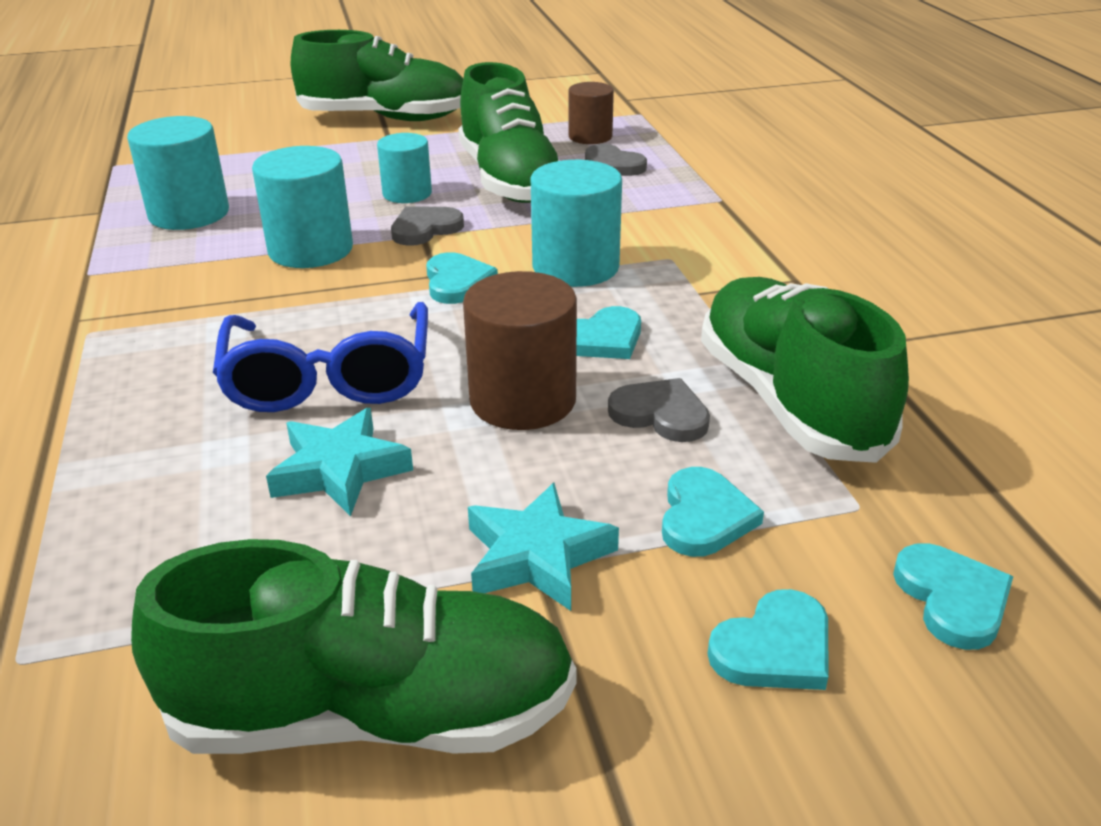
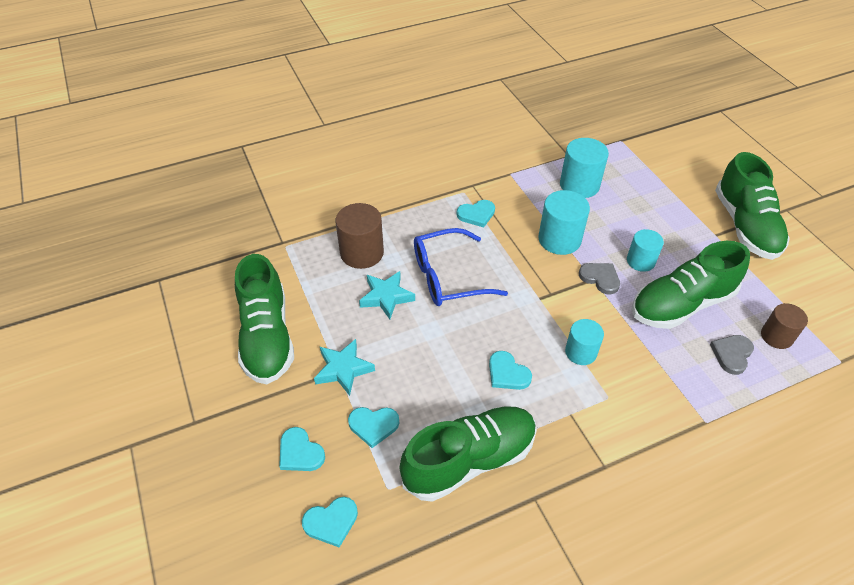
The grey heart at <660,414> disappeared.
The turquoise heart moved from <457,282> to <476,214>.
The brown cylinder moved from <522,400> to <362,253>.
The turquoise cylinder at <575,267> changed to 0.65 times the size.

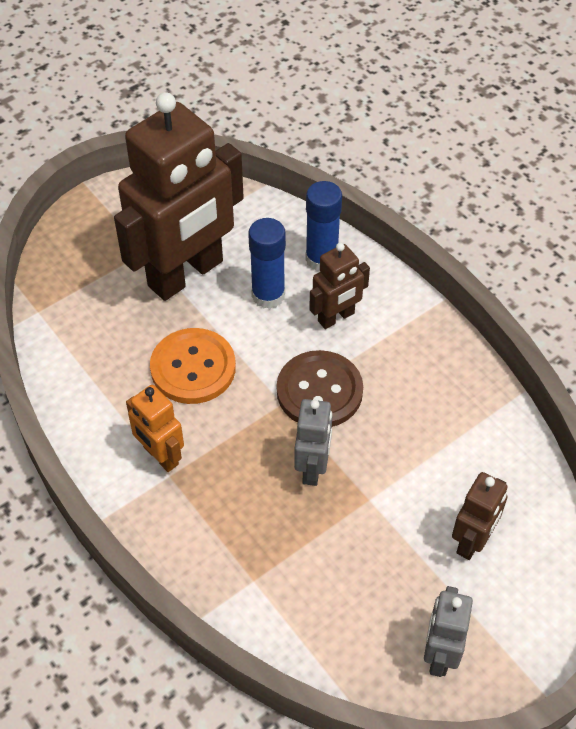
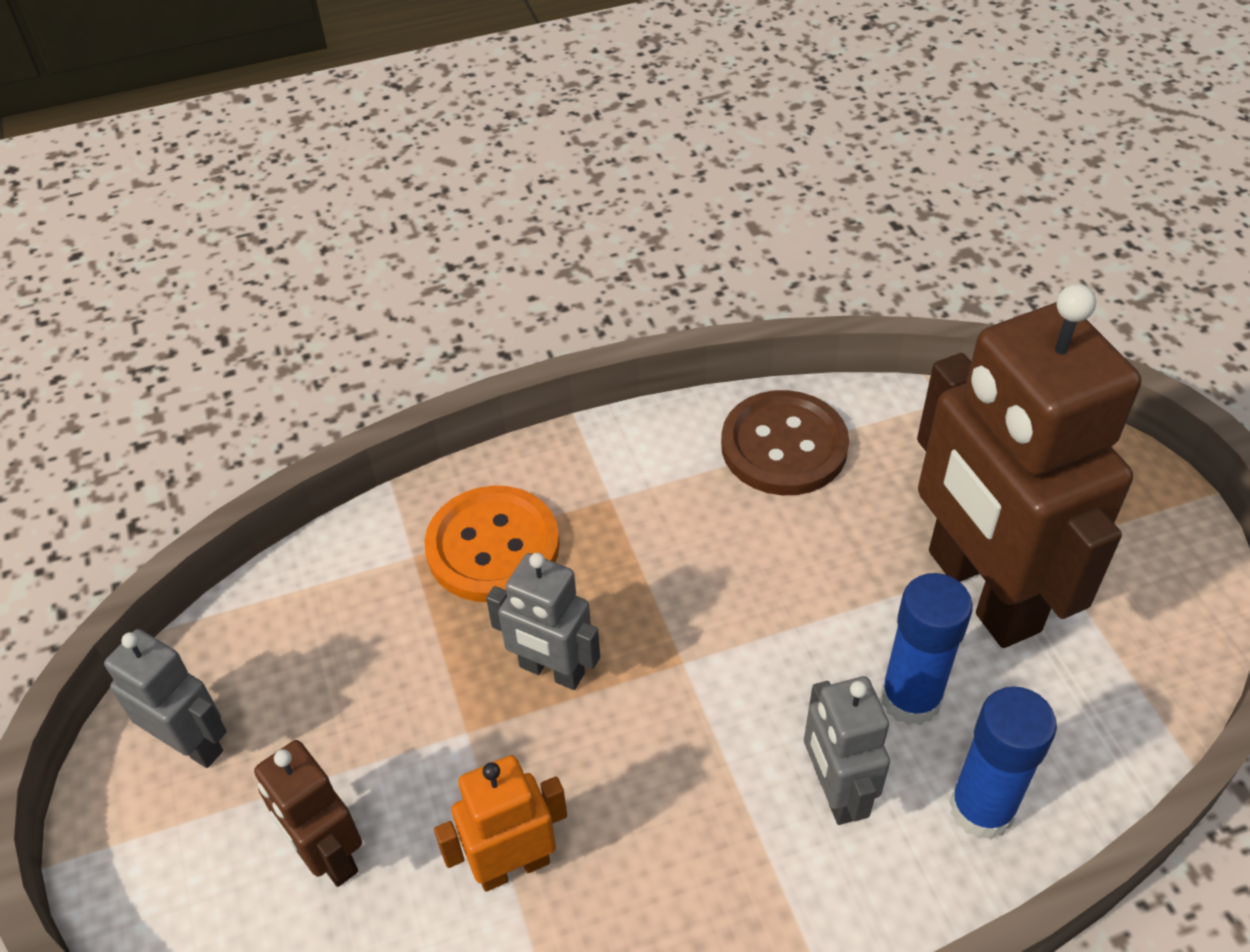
The orange robot moved from <160,456> to <513,866>.
The orange button moved from <193,368> to <493,547>.
The brown button moved from <319,391> to <784,446>.
The brown robot at <336,317> became the grey robot at <835,792>.

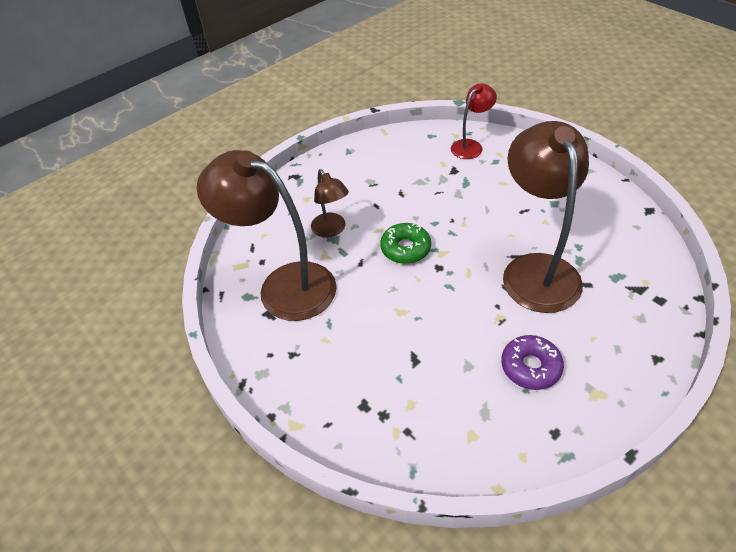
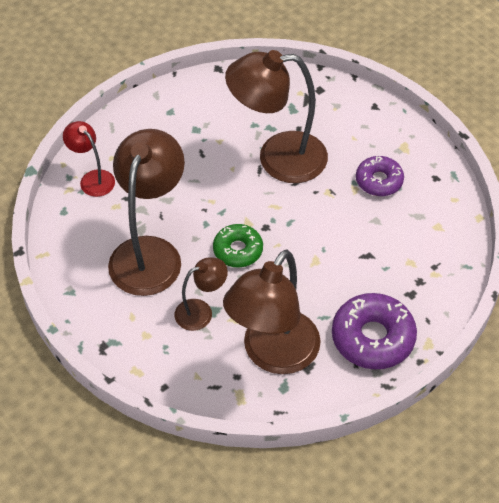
The brown lamp at <150,253> appeared.
The purple donut at <373,338> appeared.

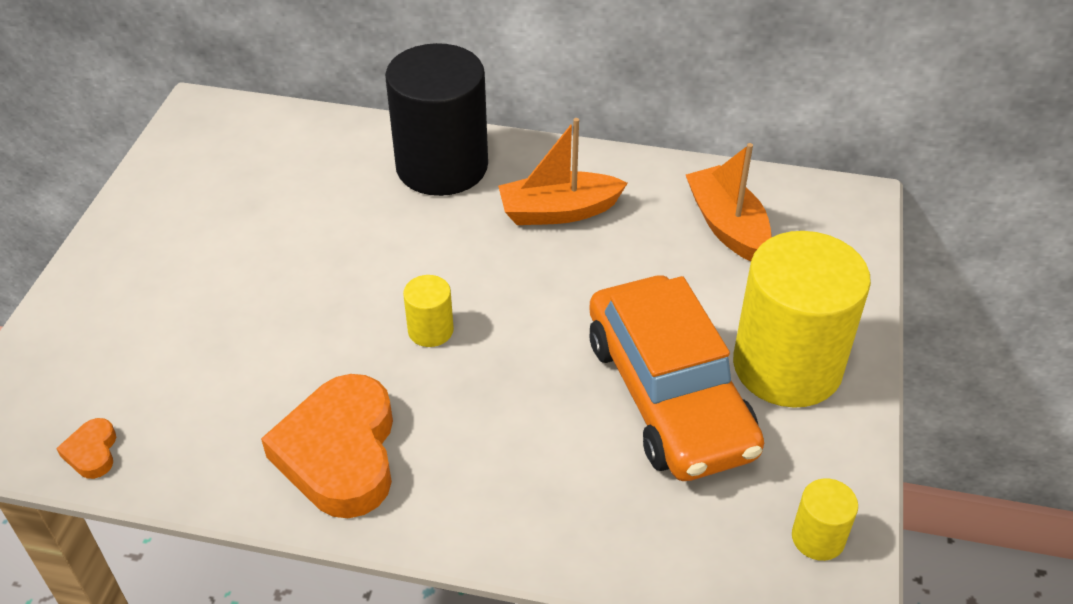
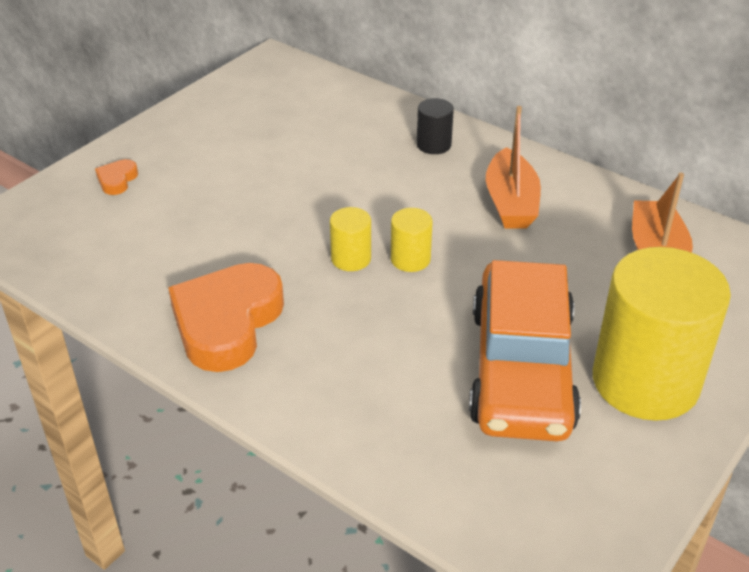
The orange heart moved from <92,452> to <117,180>.
The yellow cylinder moved from <818,538> to <410,259>.
The orange boat at <558,211> turned 105 degrees counterclockwise.
The black cylinder at <442,166> changed to 0.43 times the size.

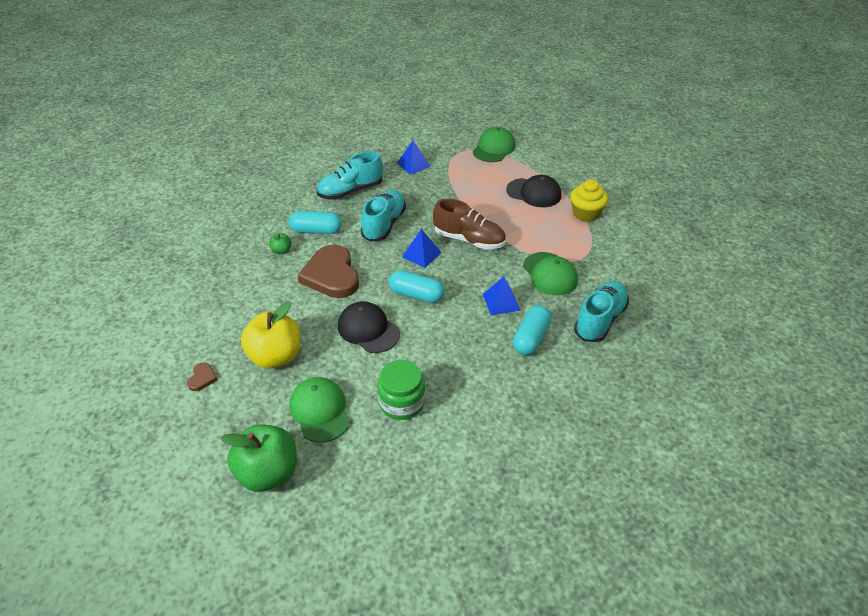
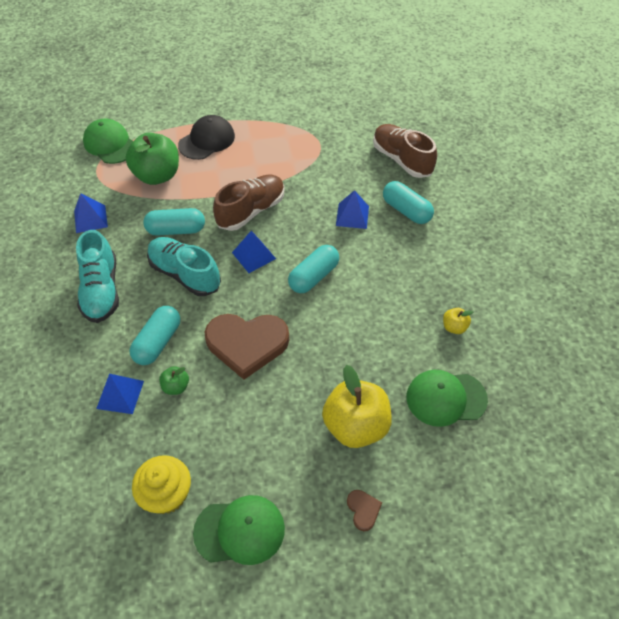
The black cap at <368,329> disappeared.
The blue pyramid at <120,394> appeared.
The turquoise capsule at <176,230> appeared.
The green apple moved from <268,473> to <157,175>.
The green cap moved from <550,274> to <240,530>.
The yellow cupcake moved from <586,213> to <167,494>.
The green jar at <402,402> was replaced by the yellow apple at <454,327>.
The turquoise shoe at <600,320> became the brown shoe at <401,160>.
The brown heart at <202,378> turned 45 degrees clockwise.

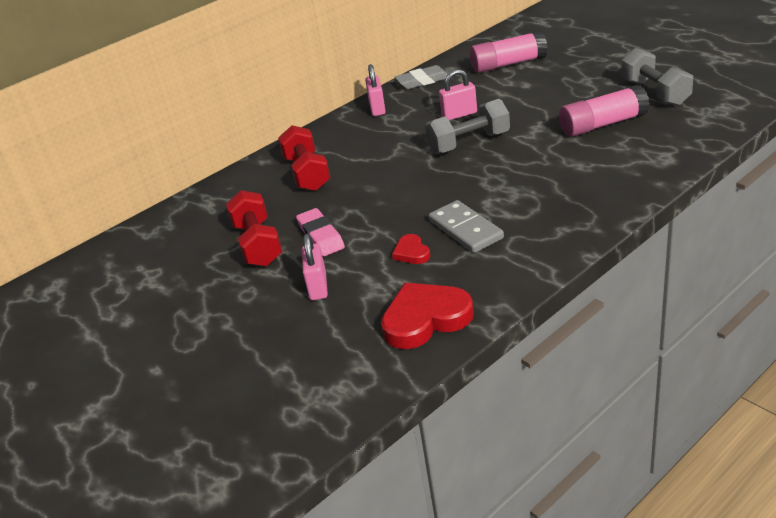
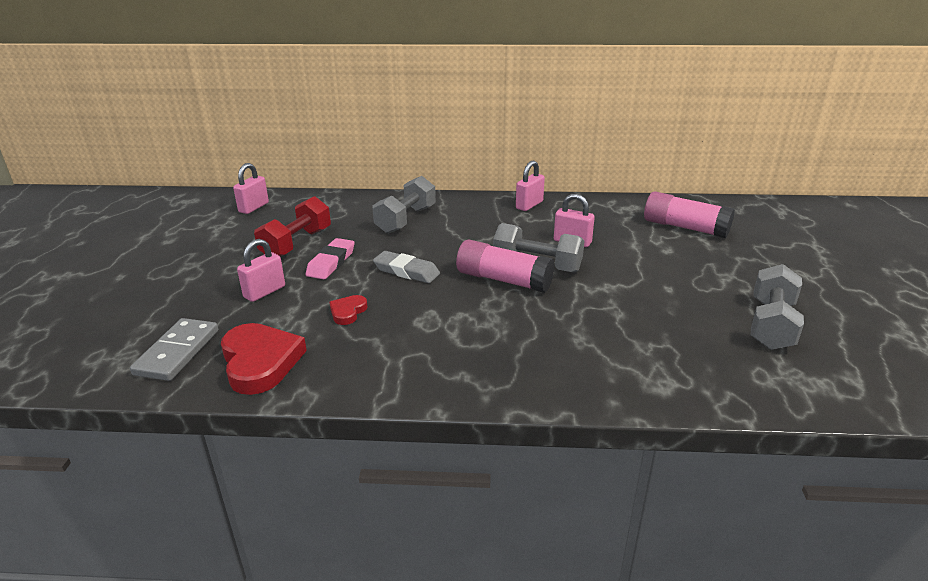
The pink padlock at <254,207> appeared.
The grey eraser moved from <422,81> to <406,271>.
The grey domino moved from <466,229> to <177,352>.
The pink glue stick moved from <602,124> to <503,280>.
The red dumbbell at <307,173> became the grey dumbbell at <406,220>.
The red heart at <425,319> turned 45 degrees clockwise.

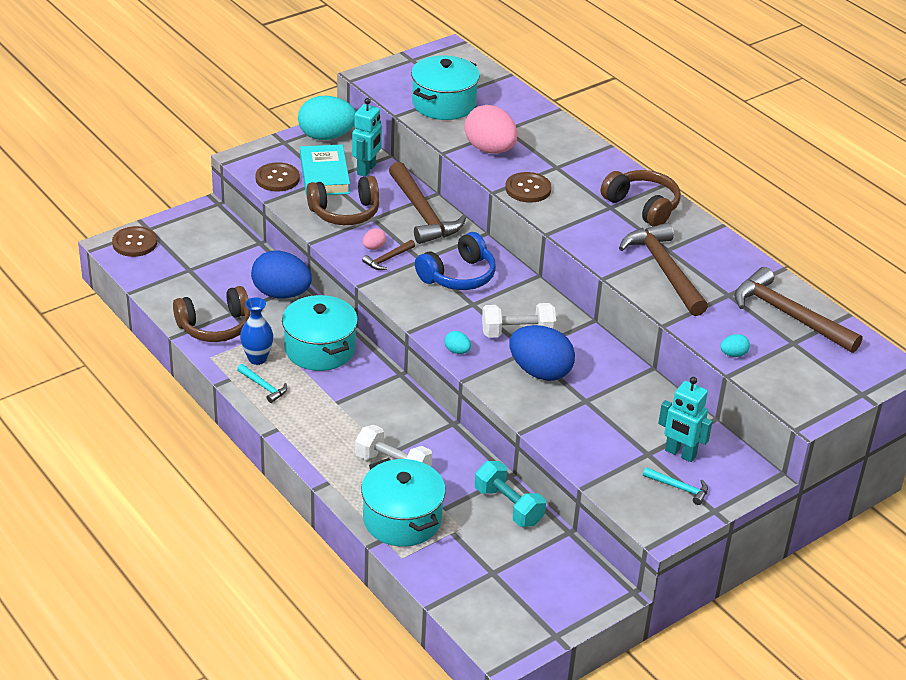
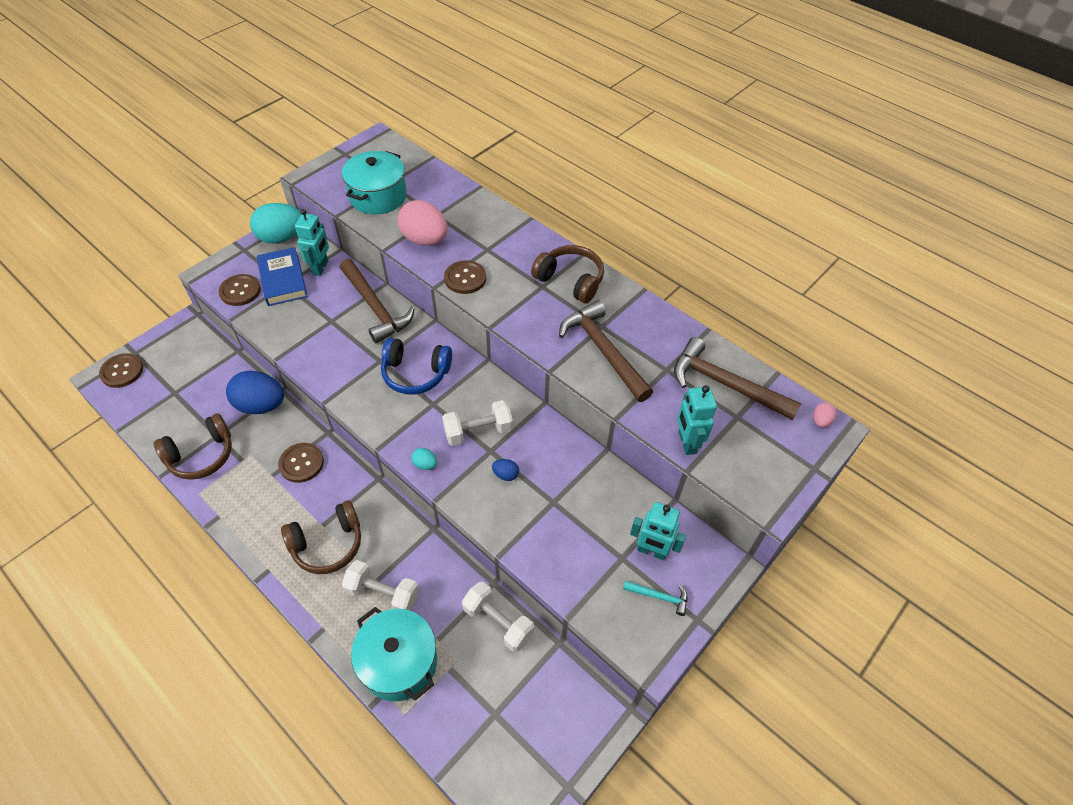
The turquoise hammer at <264,387> disappeared.
The blue vase at <257,358> disappeared.
The brown hammer at <387,259> disappeared.
The brown headphones moved from <345,212> to <328,544>.
The pink egg moved from <374,247> to <820,421>.
The turquoise pot at <320,349> was replaced by the brown button at <301,463>.
The turquoise egg at <733,354> was replaced by the turquoise robot at <686,443>.
The turquoise book at <324,175> became the blue book at <283,280>.
The turquoise dumbbell at <508,506> became the white dumbbell at <498,622>.
The blue headphones at <458,276> turned 60 degrees clockwise.
The blue egg at <540,372> changed to 0.43 times the size.

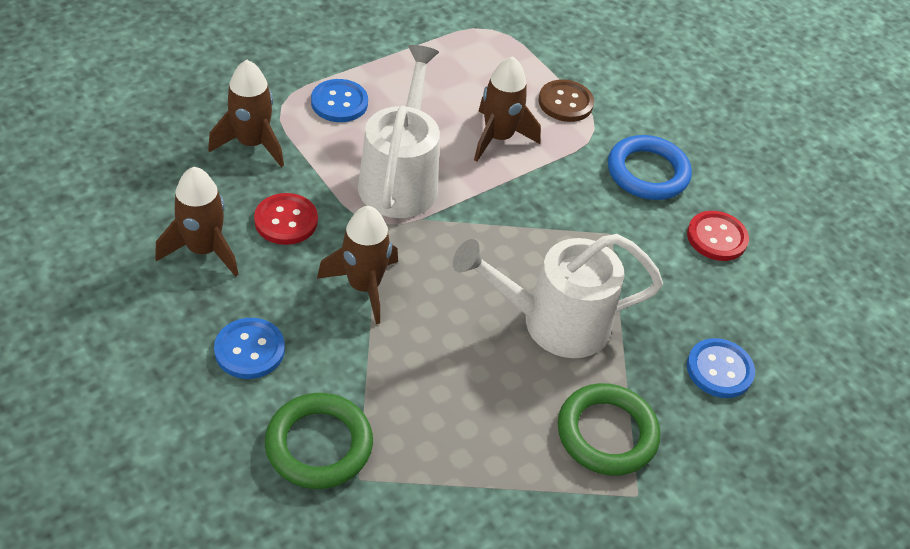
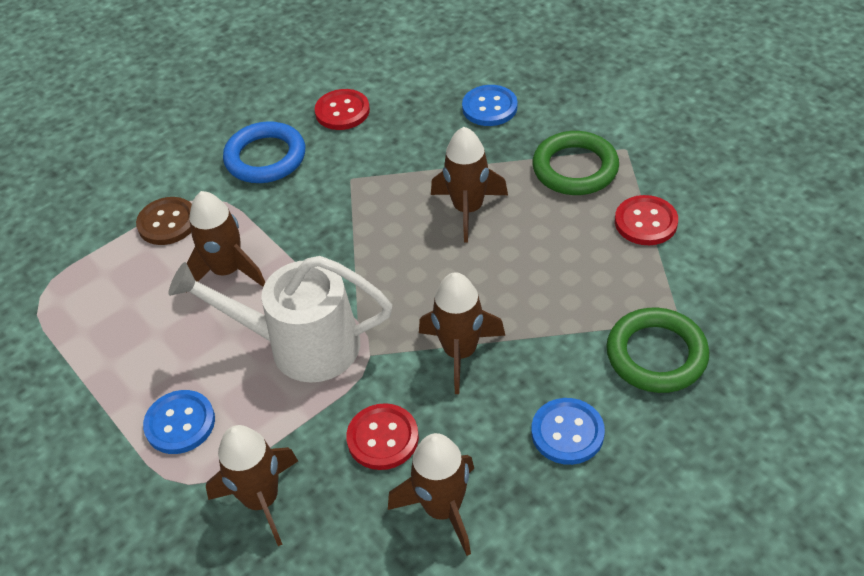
The red button at <645,222> appeared.
The white watering can at <552,322> was replaced by the brown rocket at <468,209>.

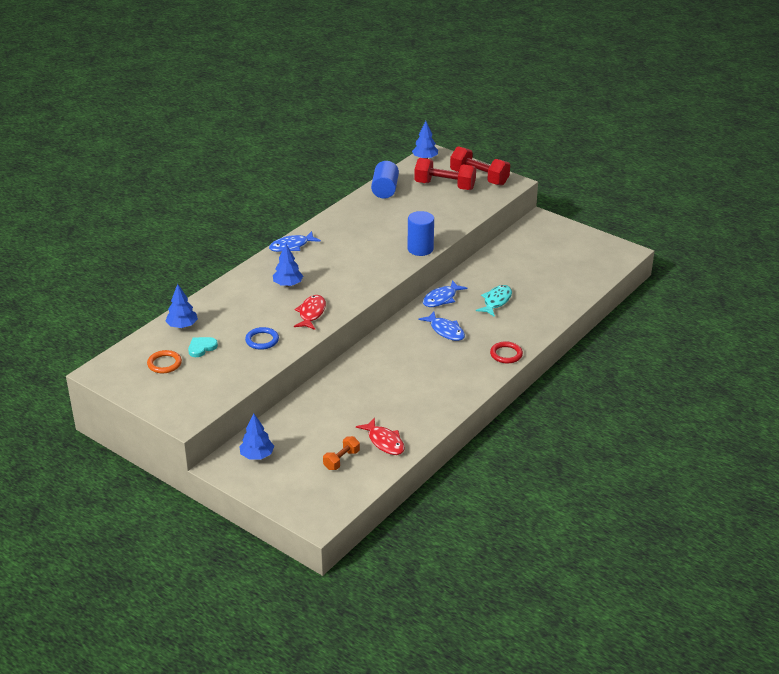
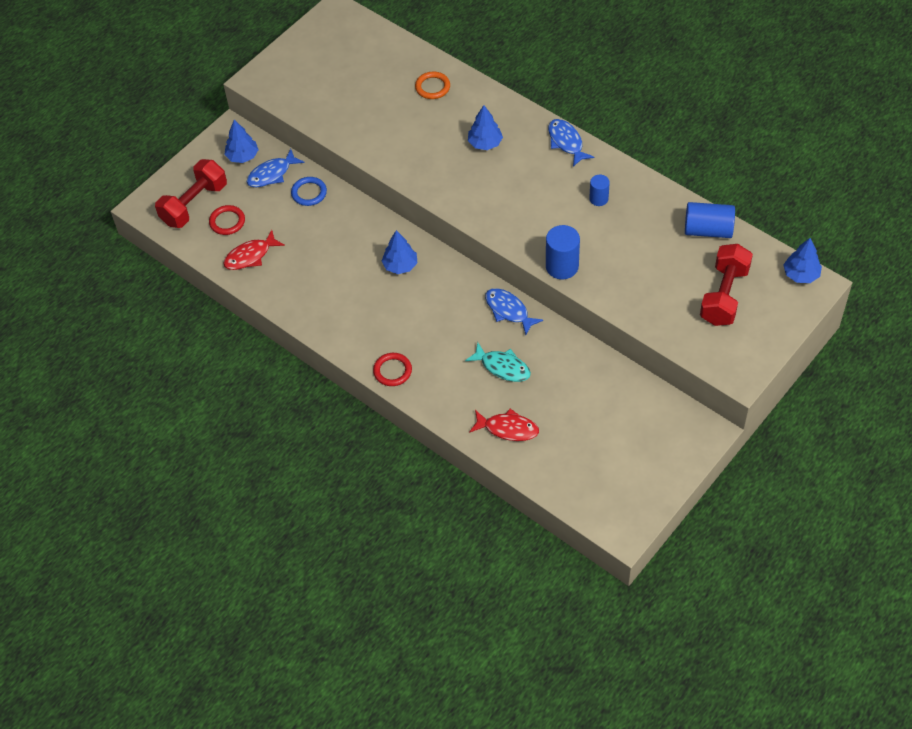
The turquoise heart at <201,348> disappeared.
The blue cylinder at <598,199> appeared.
The orange ring moved from <164,364> to <432,87>.
The blue tree moved from <182,326> to <400,265>.
The blue ring moved from <262,340> to <309,193>.
The red fish moved from <311,313> to <508,429>.
The blue fish moved from <445,331> to <272,174>.
The red dumbbell moved from <479,178> to <194,204>.
The orange dumbbell at <341,460> was replaced by the red ring at <227,222>.

